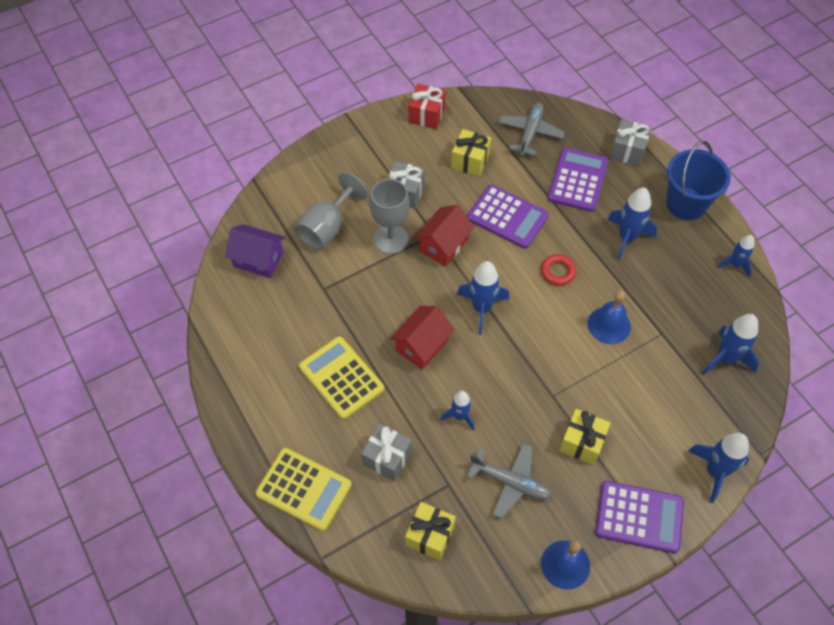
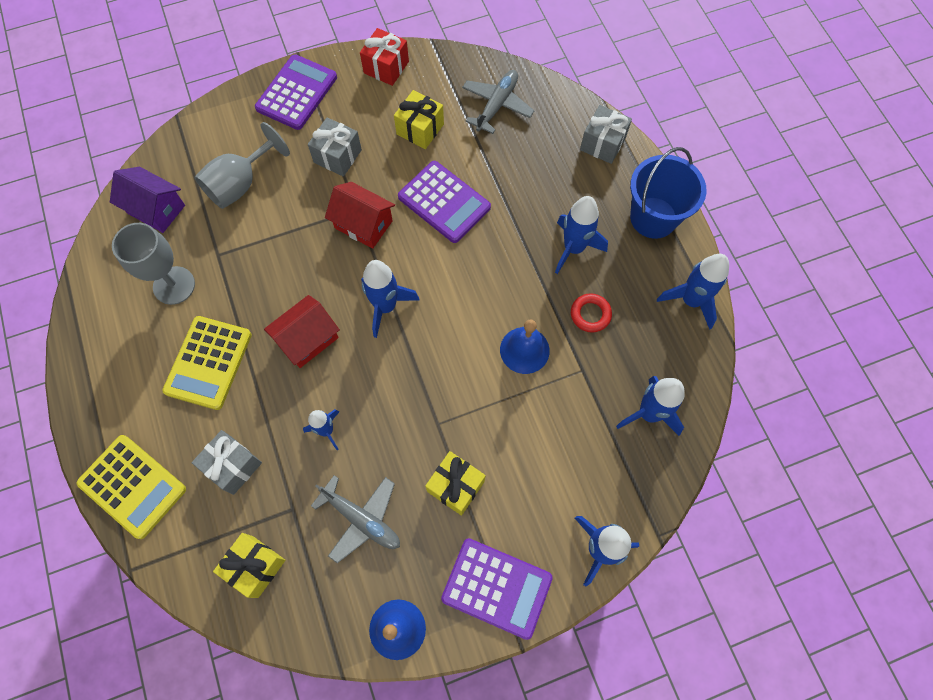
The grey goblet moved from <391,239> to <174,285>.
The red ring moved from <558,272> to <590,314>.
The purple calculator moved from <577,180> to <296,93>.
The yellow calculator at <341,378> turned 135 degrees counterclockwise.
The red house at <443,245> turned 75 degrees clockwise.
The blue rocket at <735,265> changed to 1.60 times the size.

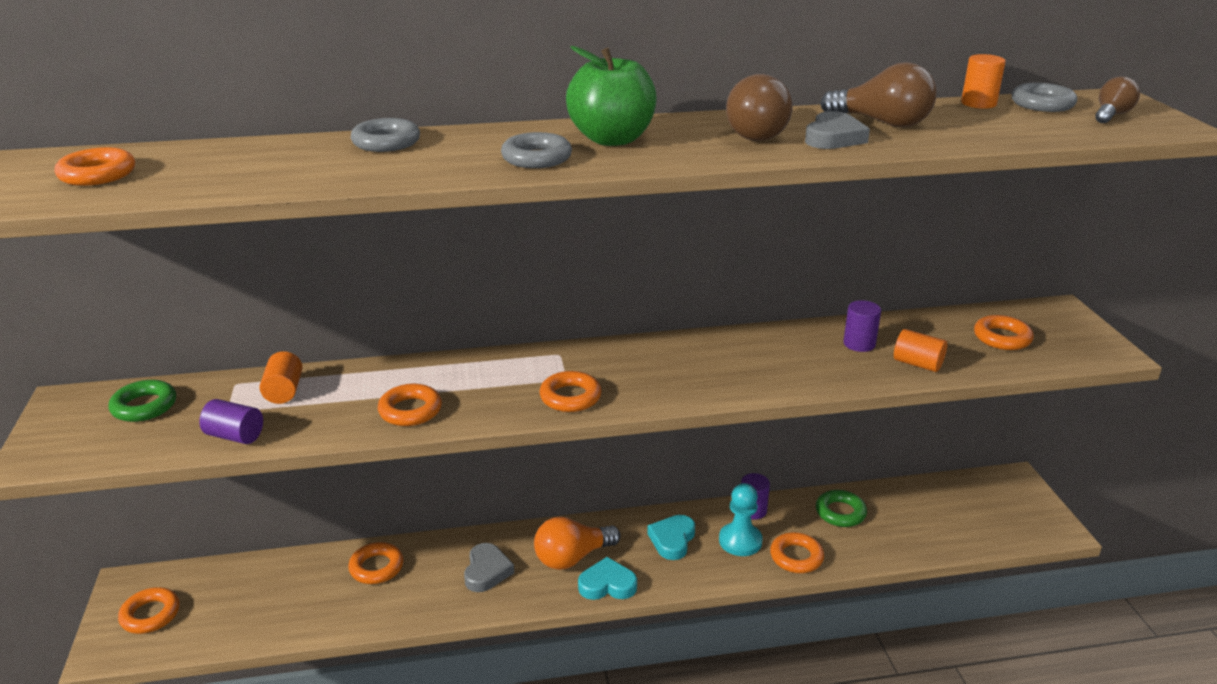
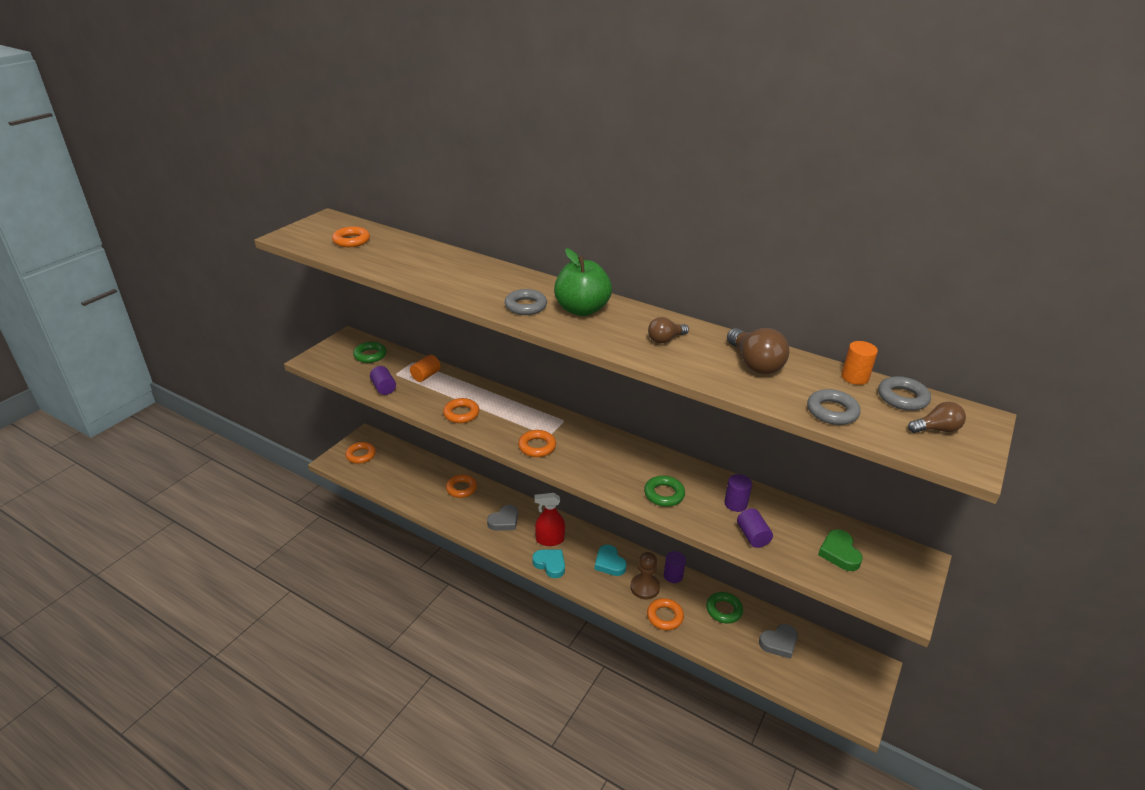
The green ring at <664,494> appeared.
The grey ring moved from <386,142> to <832,411>.
The grey heart moved from <833,138> to <779,643>.
The orange light bulb at <572,558> was replaced by the red spray bottle at <549,540>.
The orange ring at <1002,338> was replaced by the green heart at <839,553>.
The turquoise pawn at <740,541> became the brown pawn at <644,587>.
The orange cylinder at <917,364> became the purple cylinder at <752,536>.
The turquoise heart at <672,540> turned 90 degrees counterclockwise.
The brown light bulb at <759,134> changed to 0.60 times the size.

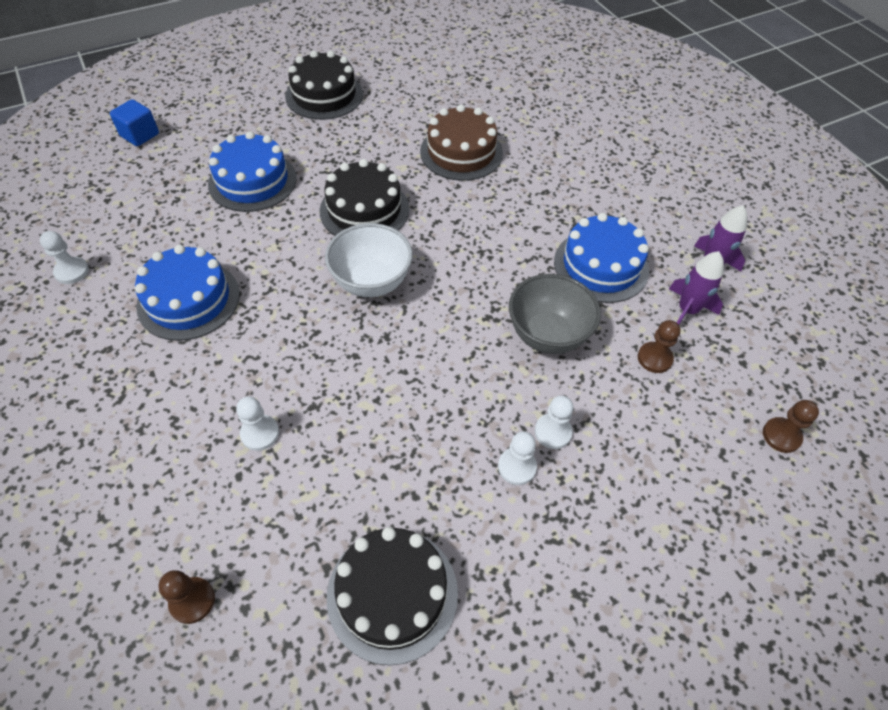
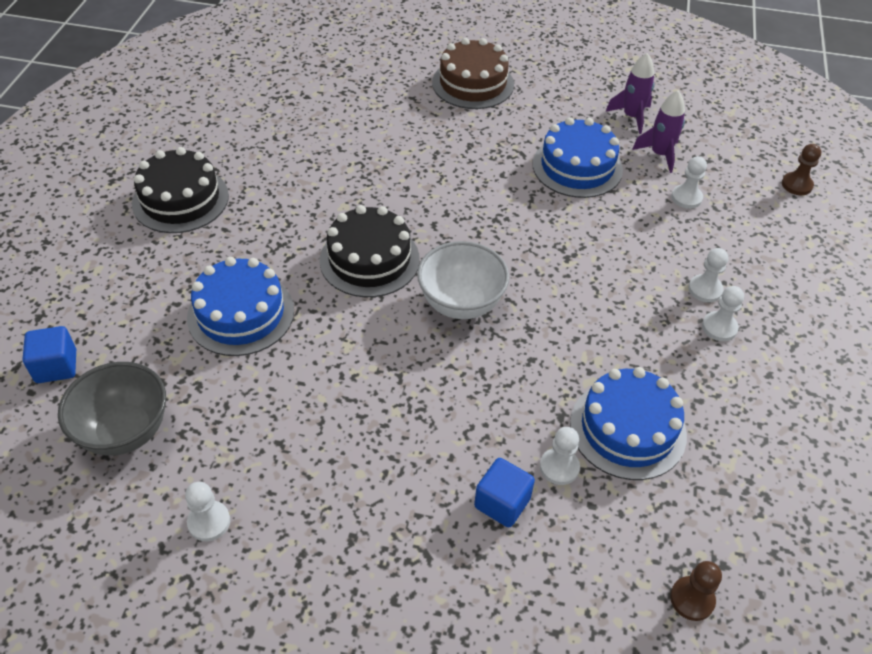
The black cake at <392,594> disappeared.
The blue cube at <502,503> appeared.
The blue cake moved from <188,300> to <628,429>.
The brown cake moved from <461,152> to <473,83>.
The grey bowl moved from <547,335> to <125,431>.
The brown pawn at <654,358> became the white pawn at <686,198>.

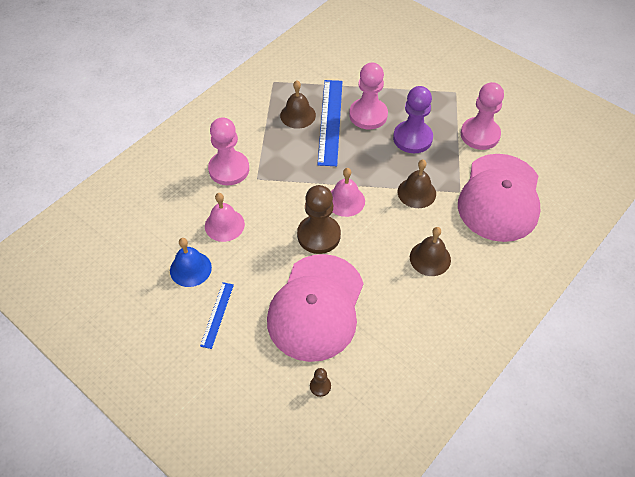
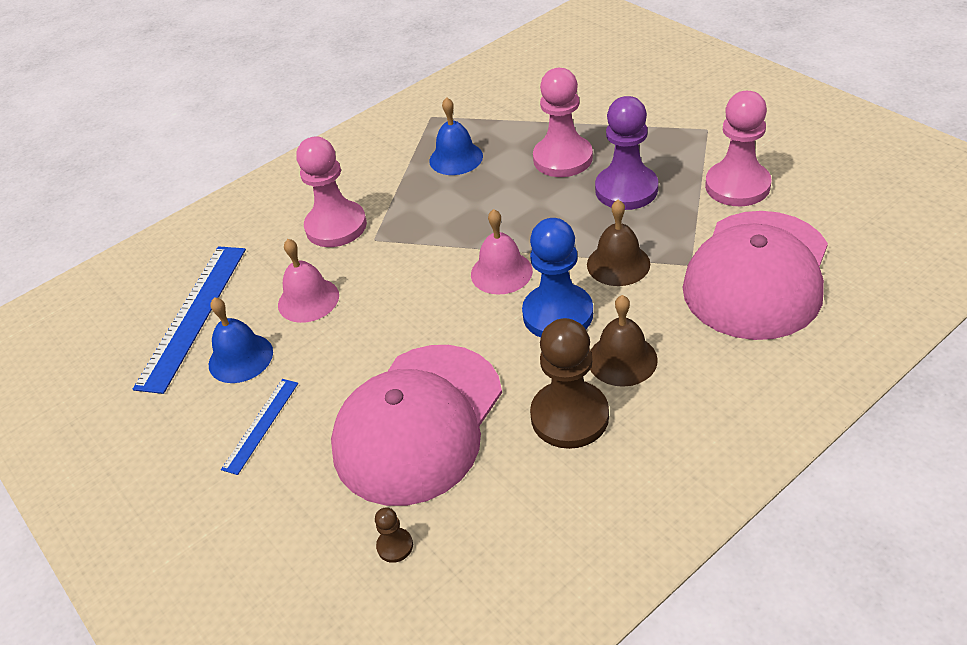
The blue pawn at <557,314> appeared.
The brown pawn moved from <319,235> to <569,416>.
The blue ruler moved from <330,121> to <193,315>.
The brown bell at <298,115> became the blue bell at <456,158>.

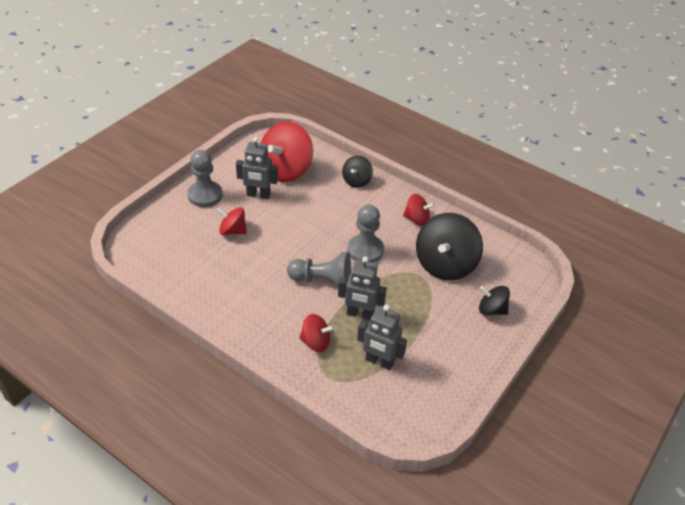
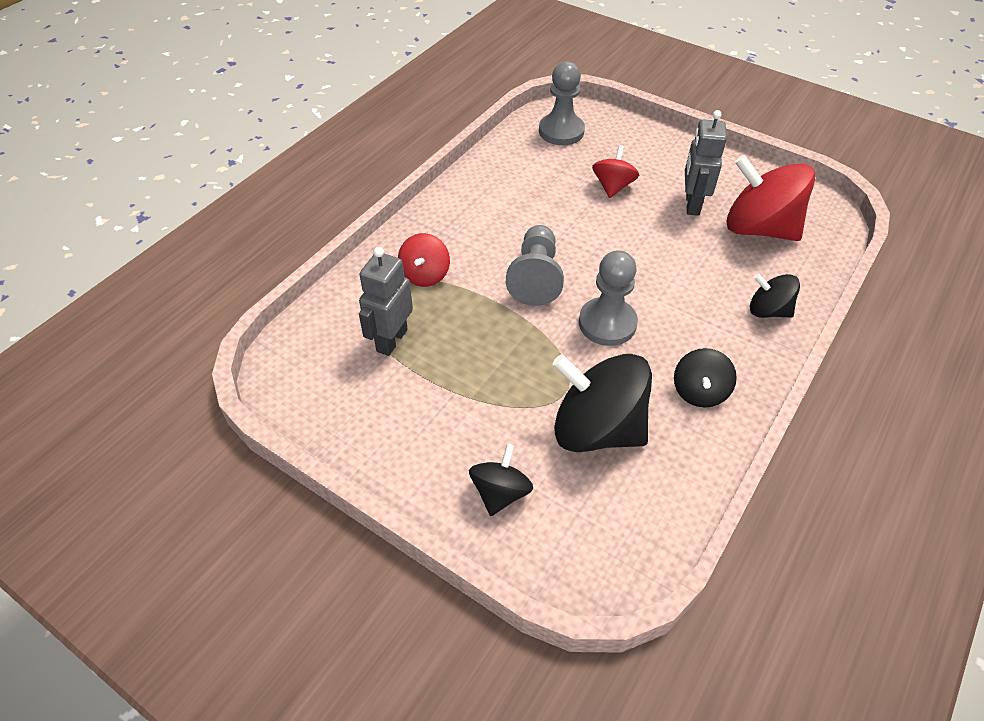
The grey robot at <360,314> disappeared.
The grey pawn moved from <205,195> to <561,131>.
The red spinning top at <417,219> became the black spinning top at <699,392>.

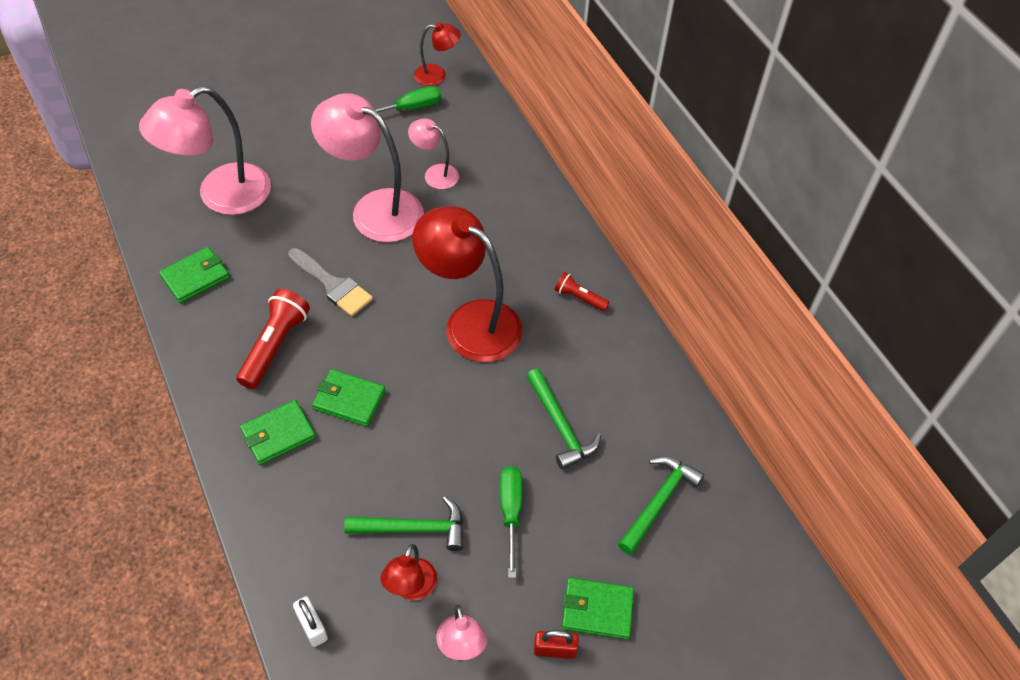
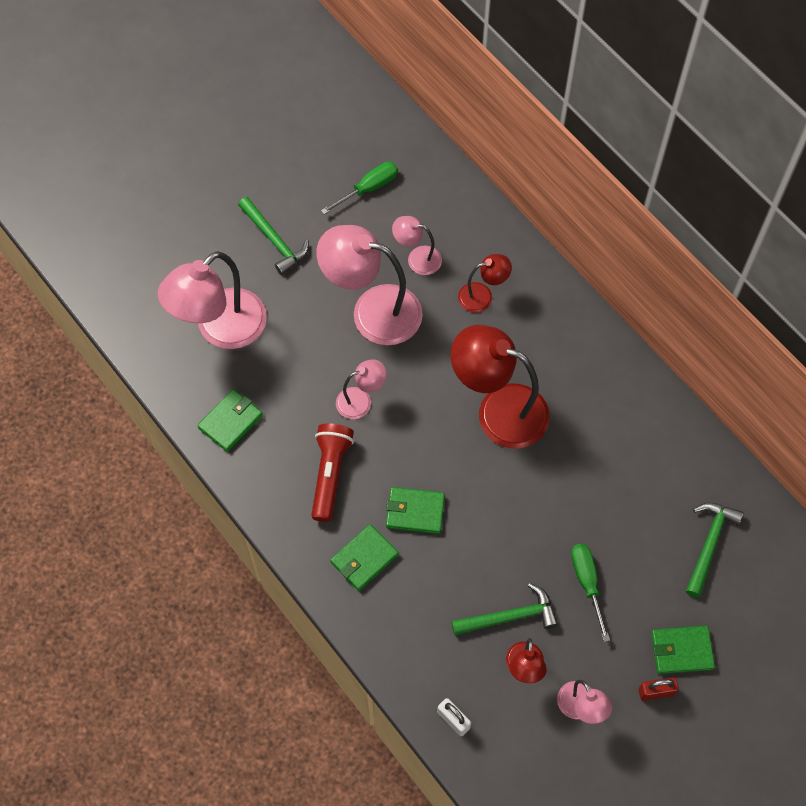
The red flashlight at <579,298> disappeared.
The red lamp moved from <437,75> to <482,296>.
The green hammer moved from <560,426> to <274,240>.
The grey brush at <333,285> was replaced by the pink lamp at <361,400>.

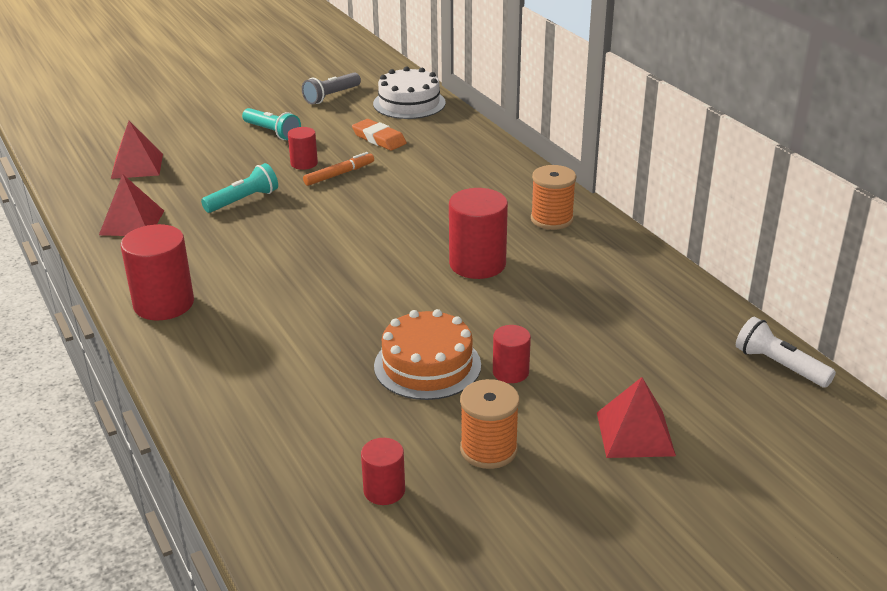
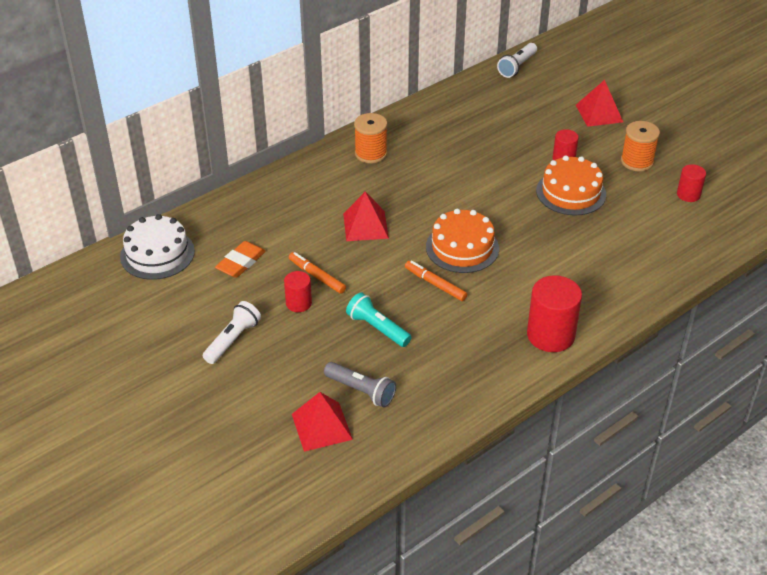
The red cylinder at <477,264> disappeared.
The orange marker at <435,284> appeared.
The orange cake at <462,247> appeared.
The red pyramid moved from <132,222> to <365,225>.
The grey flashlight moved from <331,96> to <361,391>.
The turquoise flashlight at <272,132> became the white flashlight at <233,340>.

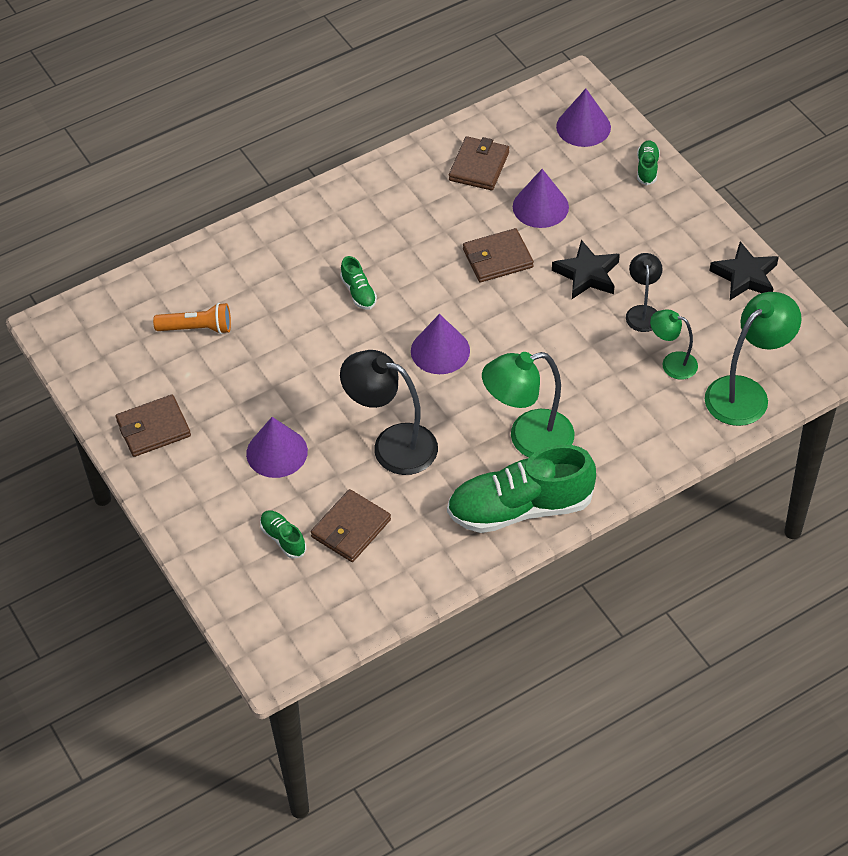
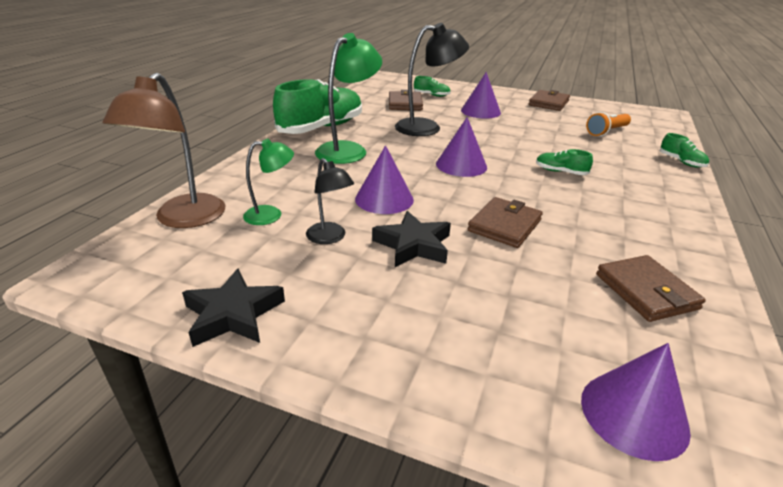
The purple cone moved from <540,206> to <384,199>.
The green shoe moved from <647,168> to <681,162>.
The green lamp at <746,393> became the brown lamp at <183,219>.

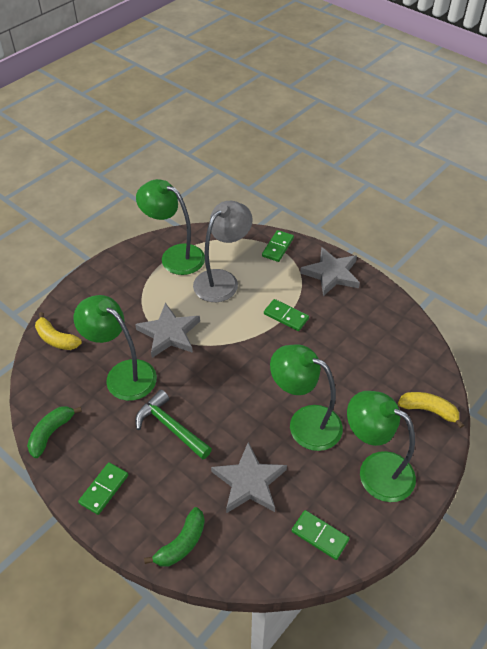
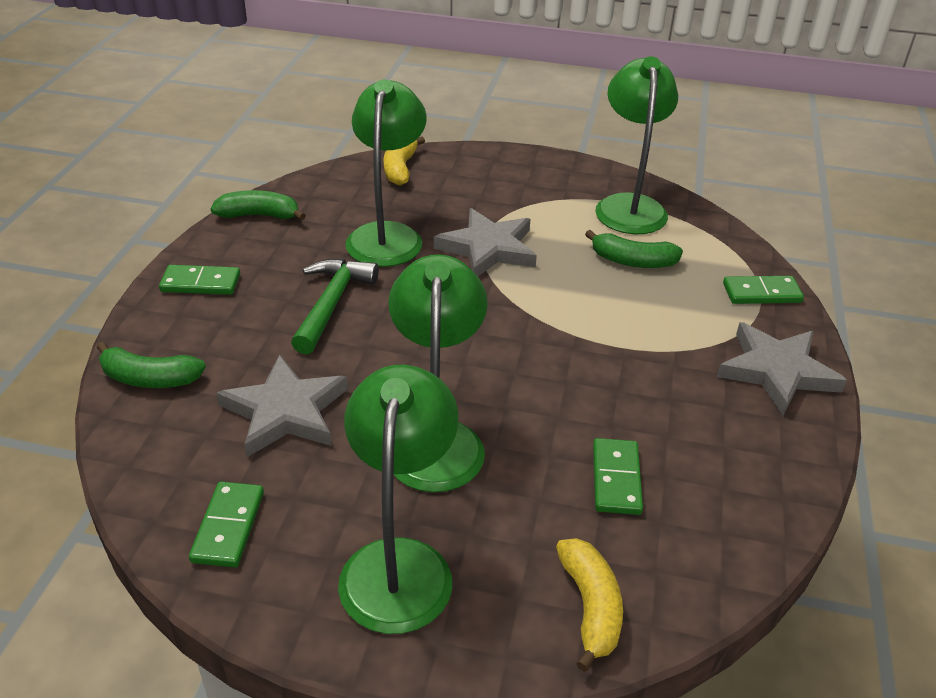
The green domino moved from <286,316> to <616,479>.
The grey lamp at <222,280> was replaced by the green banana at <632,261>.

